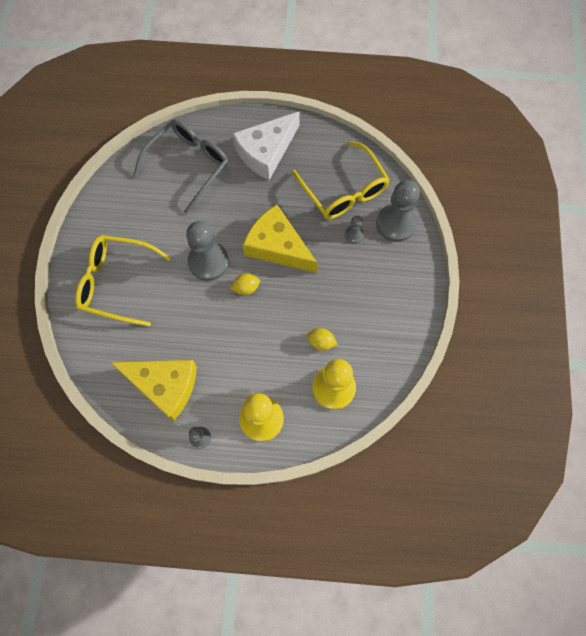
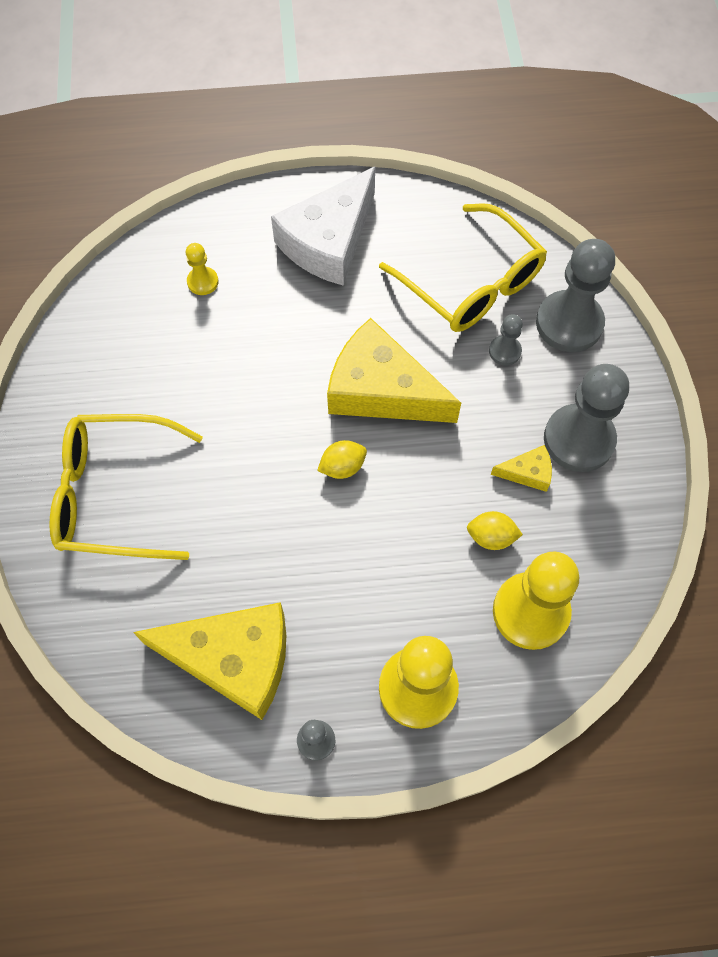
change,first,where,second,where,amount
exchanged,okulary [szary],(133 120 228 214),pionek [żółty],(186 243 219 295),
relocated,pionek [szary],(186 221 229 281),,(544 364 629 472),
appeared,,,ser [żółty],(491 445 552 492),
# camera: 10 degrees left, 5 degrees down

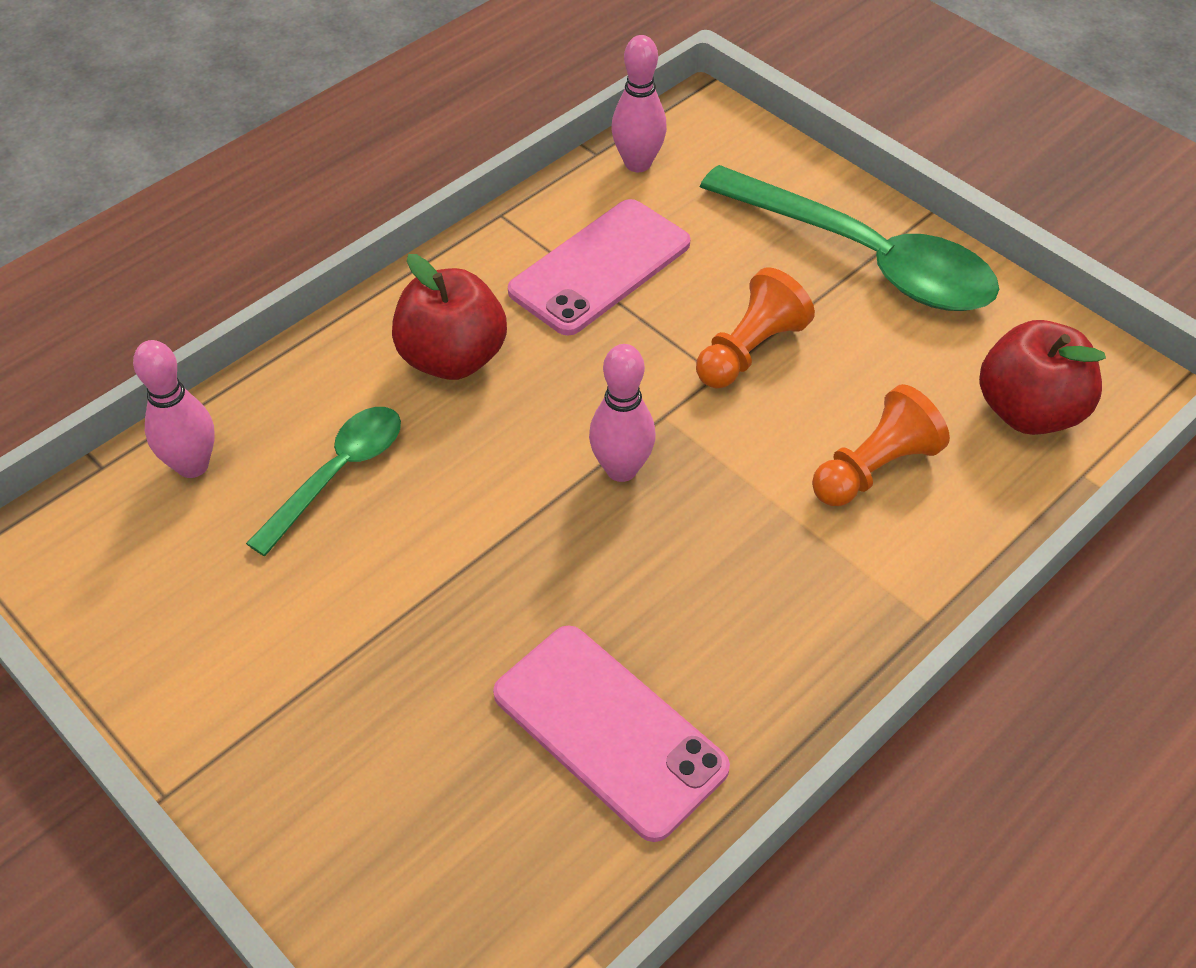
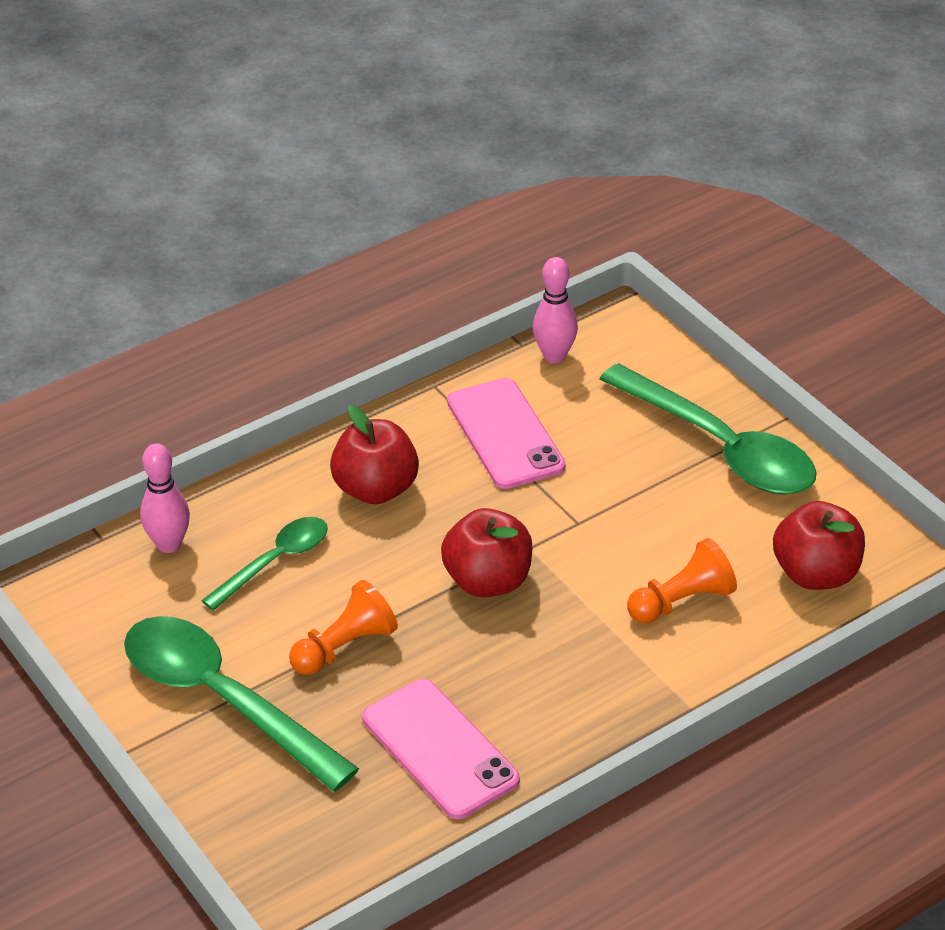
change,first,where,second,where,amount
spun,telefon [różowy],(508 199 691 336),,(447 378 565 489),75 degrees counterclockwise
exchanged,kręgiel [różowy],(589 344 656 482),jabłko [czerwony],(441 508 532 597),
relocated,pionek [pomarańczowy],(696 267 815 388),,(289 580 398 675),
appeared,,,łyżka [zielony],(124 616 359 791),
# camera: 10 degrees right, 10 degrees down

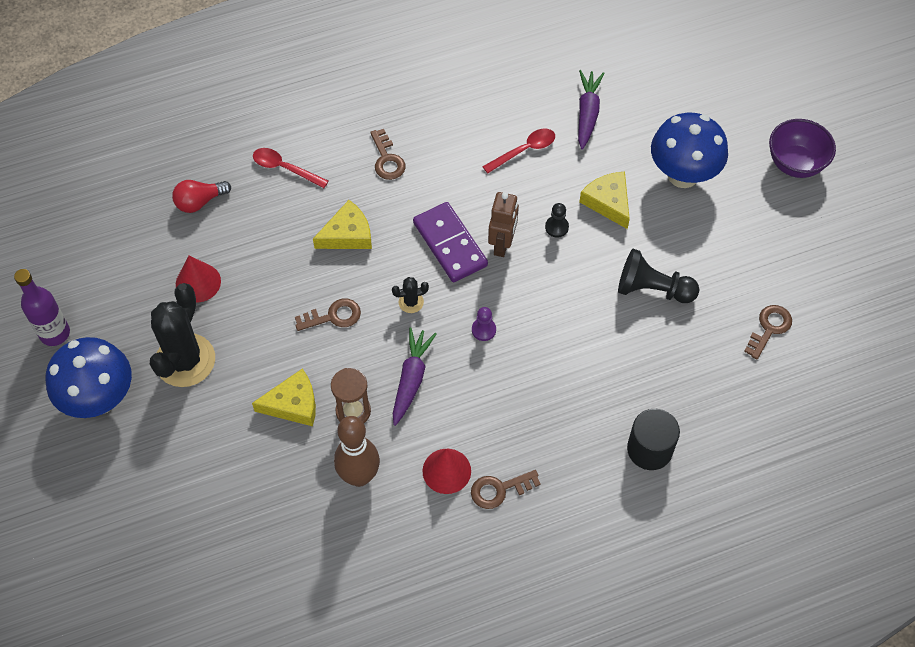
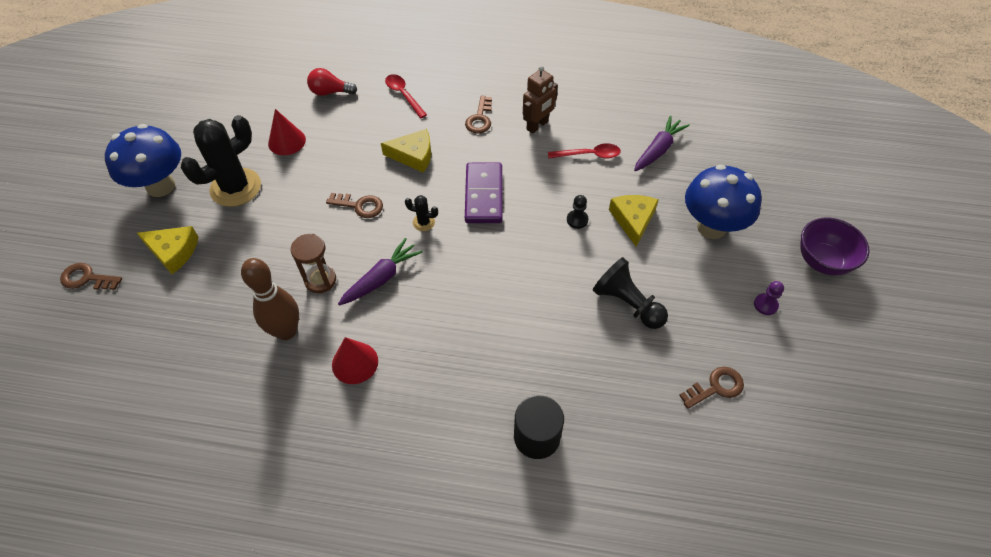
change,first,where,second,where,amount
missing,butelka [fioletowy],(14 269 70 346),,,
relocated,ser [żółty],(252 369 316 426),,(137 226 198 274),
relocated,klucz [brązowy],(471 470 541 509),,(60 263 122 290),
relocated,pionek [fioletowy],(472 307 496 341),,(754 281 784 315),
relocated,robot [brązowy],(488 192 519 257),,(523 65 558 134),
# camera: 30 degrees right, 5 degrees down

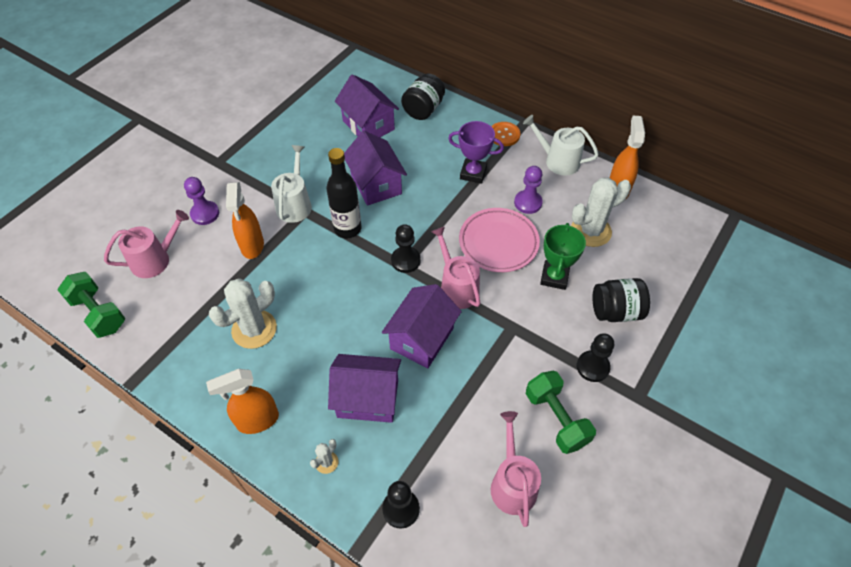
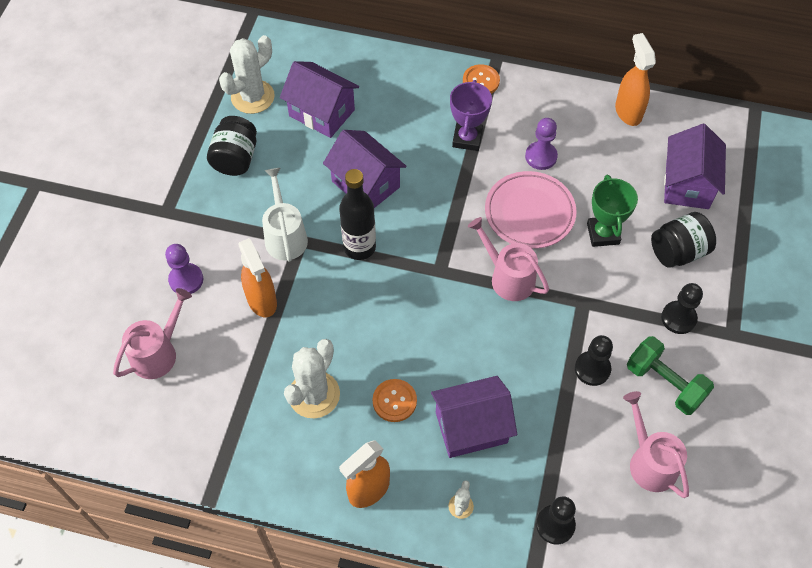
change,first,where,second,where,amount
missing,hantel [zielony],(58 272 125 338),,,
relocated,domek [fioletowy],(382 284 462 368),,(664 124 726 209),
relocated,pionek [czarny],(391 224 421 273),,(575 335 613 386),
relocated,słoik [czarny],(401 74 445 120),,(207 116 257 176),
spun,puchar [fioletowy],(448 121 504 184),,(450 80 492 151),75 degrees counterclockwise
missing,konewka [biały],(523 115 599 176),,,
relocated,kaktus [biały],(571 178 631 247),,(219 35 275 114),
appeared,,,guzik [pomarańczowy],(373 379 417 422),
# camera: 20 degrees left, 5 degrees up

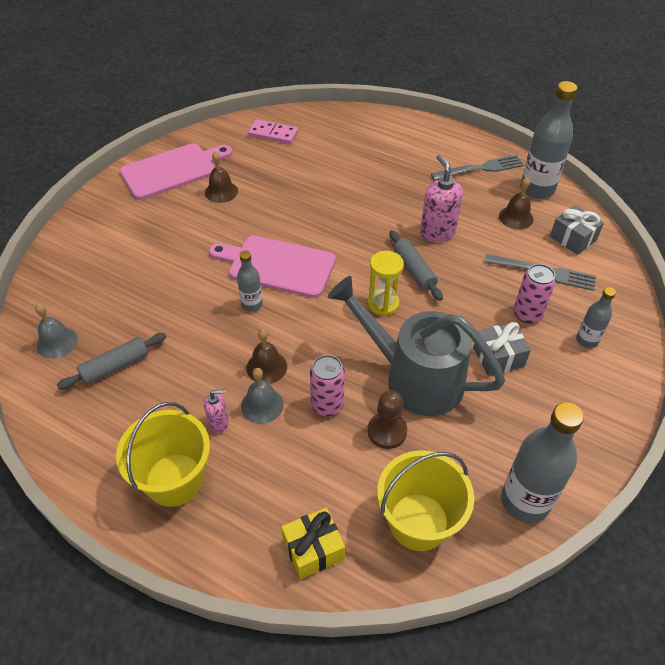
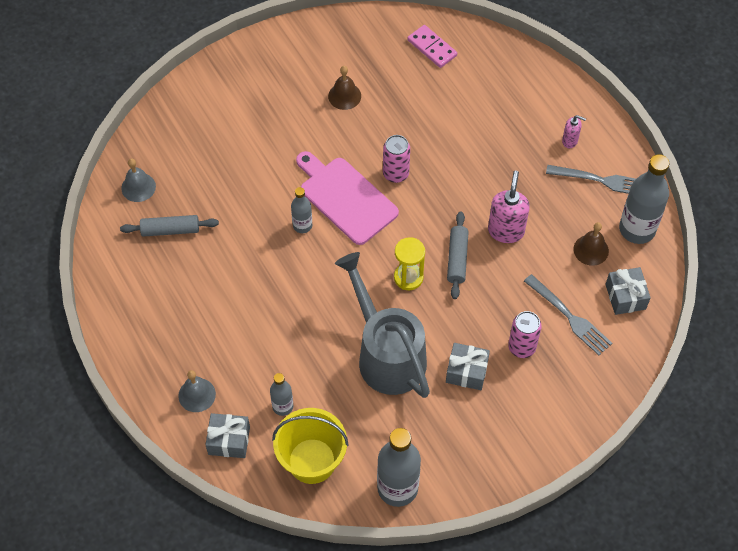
change,first,where,second,where,amount
missing,wiadro [żółty],(116 402 210 507),,,
missing,deska do krojenia [różowy],(120 143 232 200),,,
relocated,dozownik mydła [różowy],(204 389 229 433),,(562 115 586 148),
relocated,dzwonek [szary],(241 368 284 424),,(178 370 216 412),
missing,dzwonek [brązowy],(246 329 287 384),,,
colour,prezent [żółty],(281 508 345 579),prezent [szary],(206 413 250 458),
relocated,puszka [różowy],(310 355 345 416),,(383 135 410 183),
missing,pionek [brązowy],(368 390 407 449),,,
relocated,butelka [szary],(576 287 616 348),,(270 373 293 416),
# camera: 30 degrees right, 10 degrees up

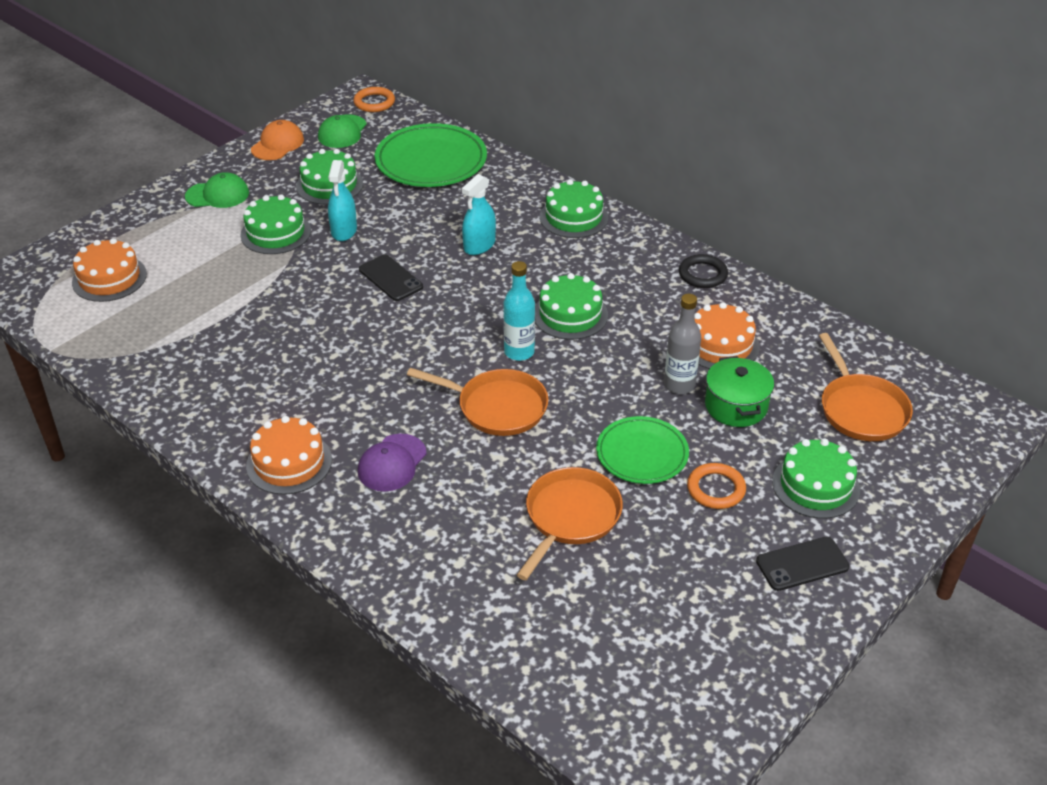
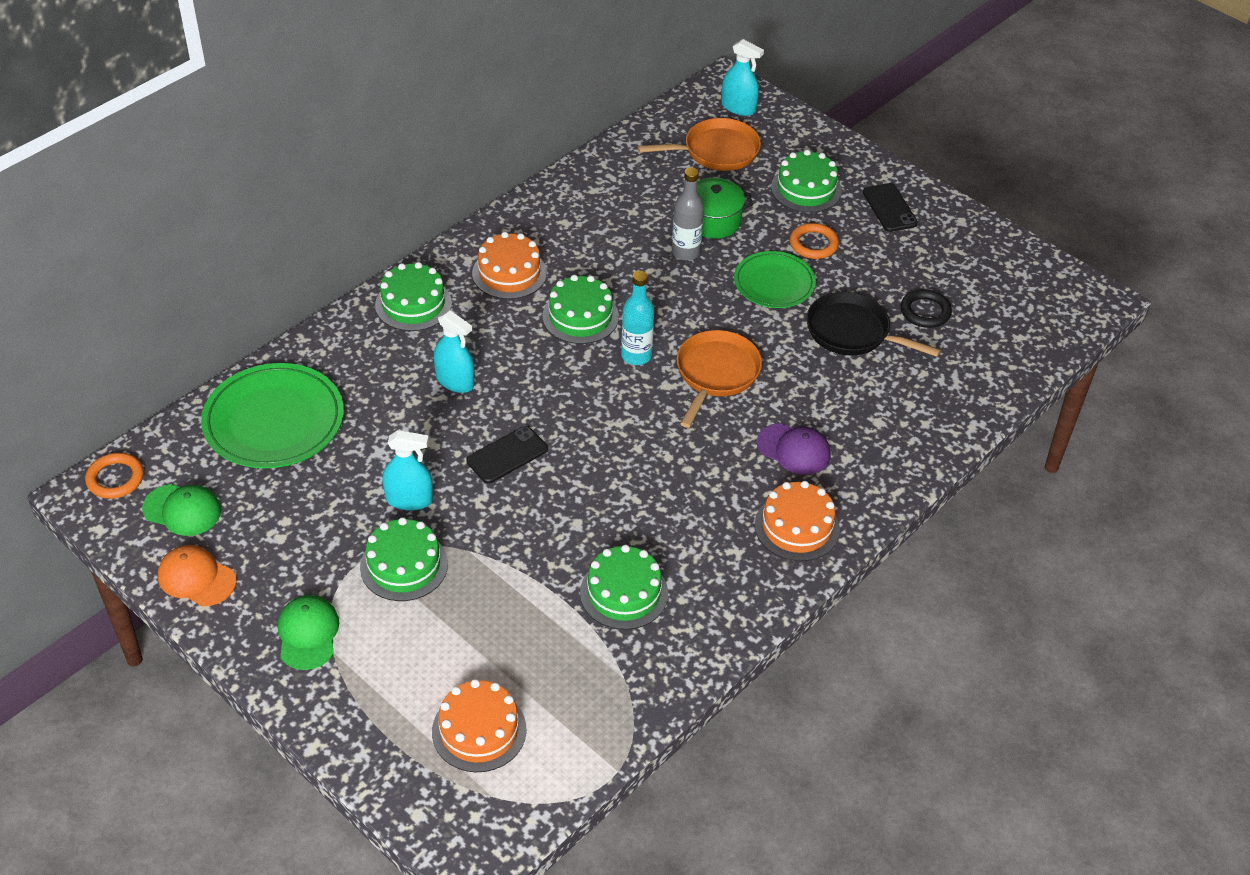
change,first,where,second,where,amount
relocated,tort [zielony],(296 149 363 205),,(580 545 668 630),
colour,patelnia [pomarańczowy],(517 467 623 580),patelnia [czarny],(807 292 941 357),
relocated,pierścień [czarny],(679 254 728 288),,(901 289 952 328),
relocated,tort [pomarańczowy],(694 302 760 369),,(472 232 547 299),
appeared,,,spryskiwacz [turkusowy],(721 39 764 116),
# camera: 90 degrees left, 5 degrees up

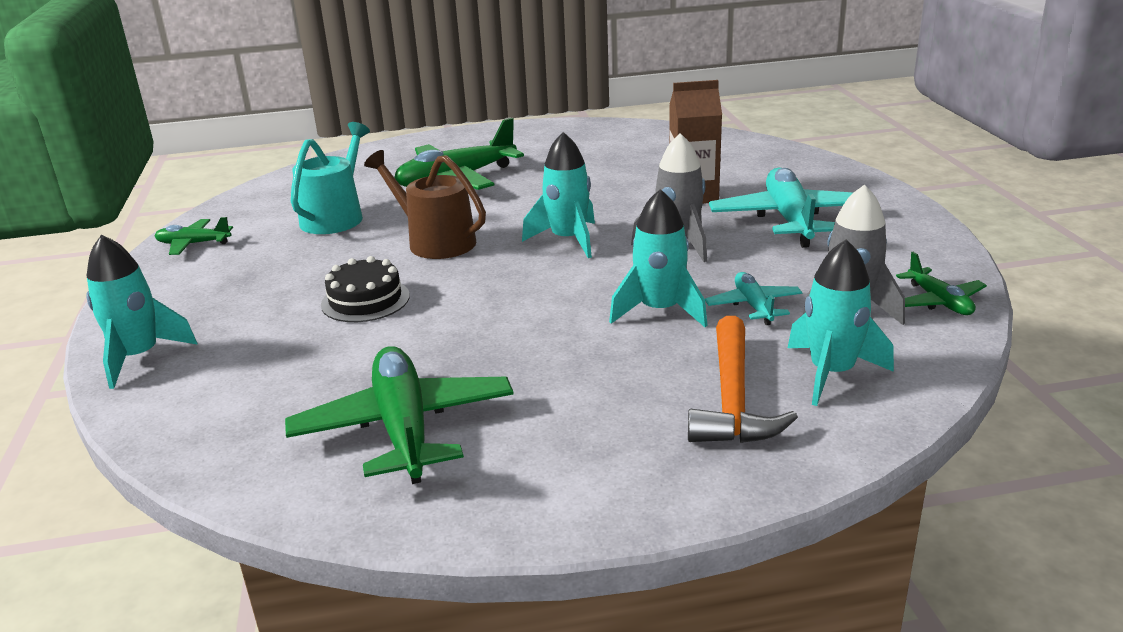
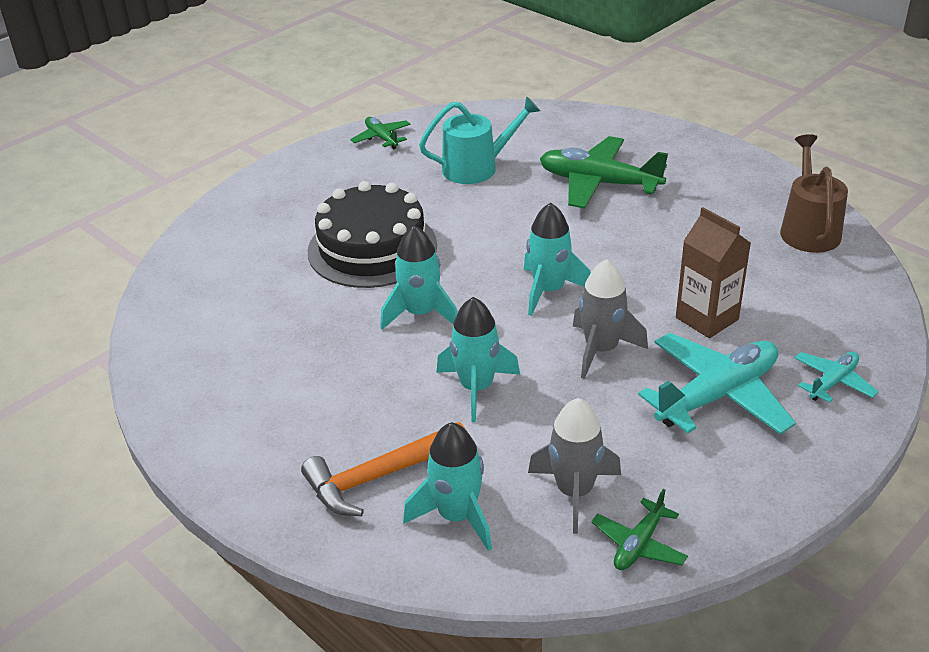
change,first,where,second,where,amount
relocated,rakieta [turkusowy],(86 234 198 389),,(380 225 458 329),
missing,samolot [zielony],(285 346 514 484),,,
size,tort [czarny],(321 256 410 322),,(308 181 437 288),x1.85
relocated,konewka [brązowy],(364 150 486 259),,(780 134 848 253),
relocated,samolot [turkusowy],(705 272 803 325),,(795 352 879 403),
# camera: 55 degrees right, 10 degrees up

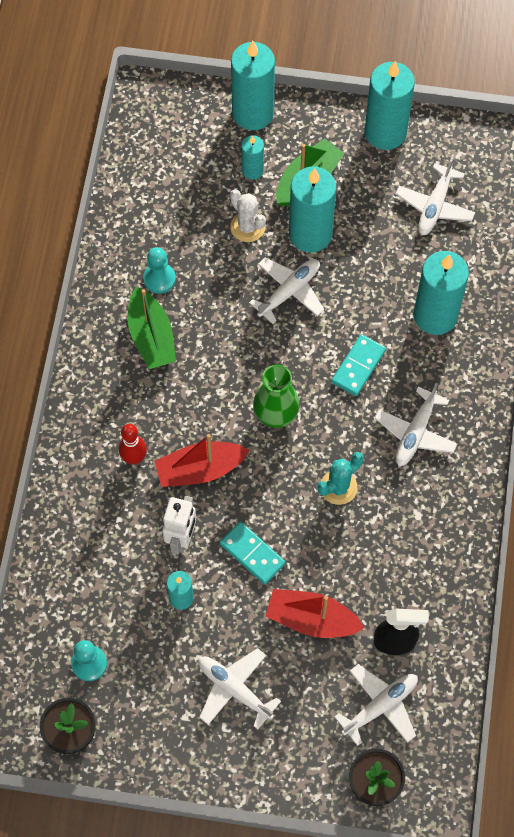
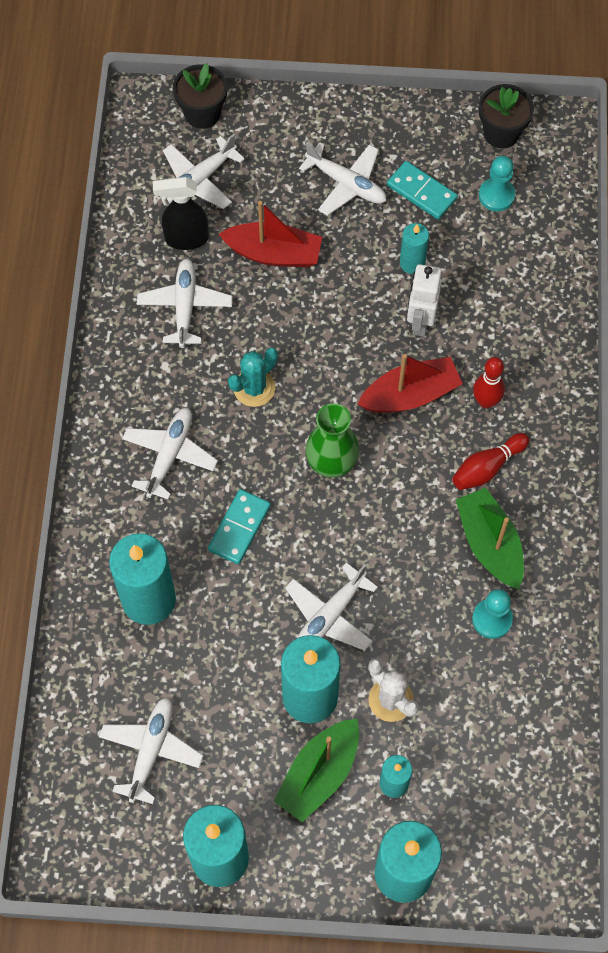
change,first,where,second,where,amount
relocated,kostka domina [turkusowy],(220 522 285 584),,(387 161 458 219),
appeared,,,samolot [biały],(137 259 233 348),
appeared,,,kręgiel [czerwony],(452 433 529 490),
# camera: 175 degrees right, 0 degrees up

